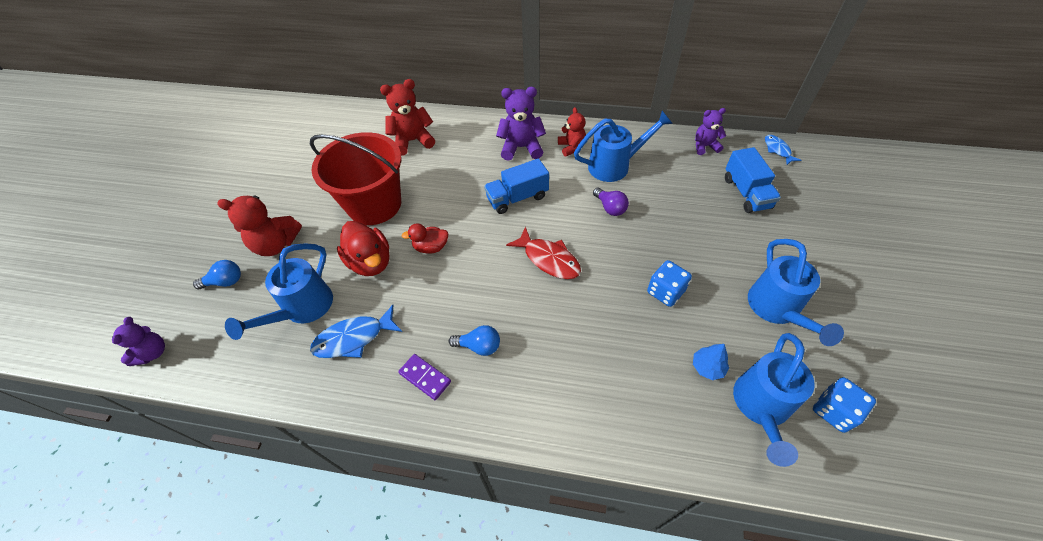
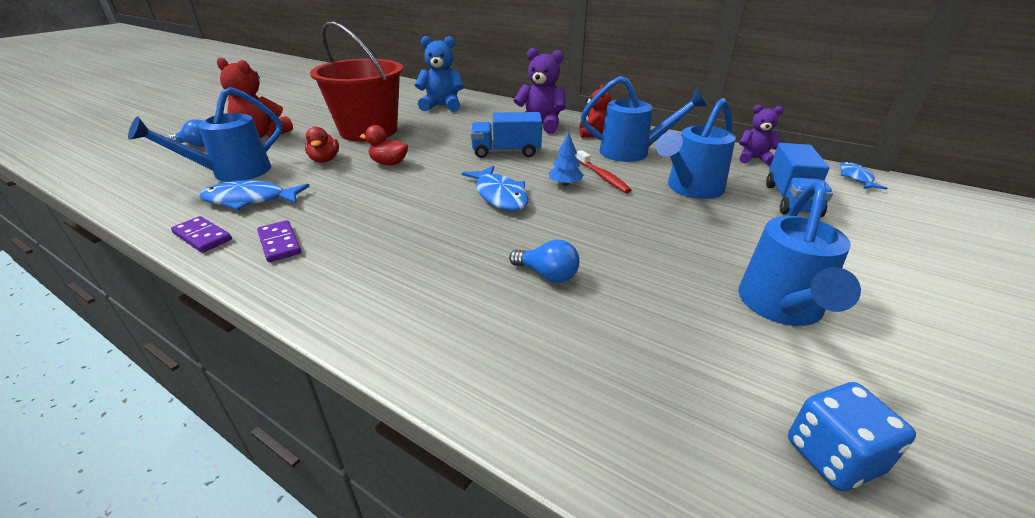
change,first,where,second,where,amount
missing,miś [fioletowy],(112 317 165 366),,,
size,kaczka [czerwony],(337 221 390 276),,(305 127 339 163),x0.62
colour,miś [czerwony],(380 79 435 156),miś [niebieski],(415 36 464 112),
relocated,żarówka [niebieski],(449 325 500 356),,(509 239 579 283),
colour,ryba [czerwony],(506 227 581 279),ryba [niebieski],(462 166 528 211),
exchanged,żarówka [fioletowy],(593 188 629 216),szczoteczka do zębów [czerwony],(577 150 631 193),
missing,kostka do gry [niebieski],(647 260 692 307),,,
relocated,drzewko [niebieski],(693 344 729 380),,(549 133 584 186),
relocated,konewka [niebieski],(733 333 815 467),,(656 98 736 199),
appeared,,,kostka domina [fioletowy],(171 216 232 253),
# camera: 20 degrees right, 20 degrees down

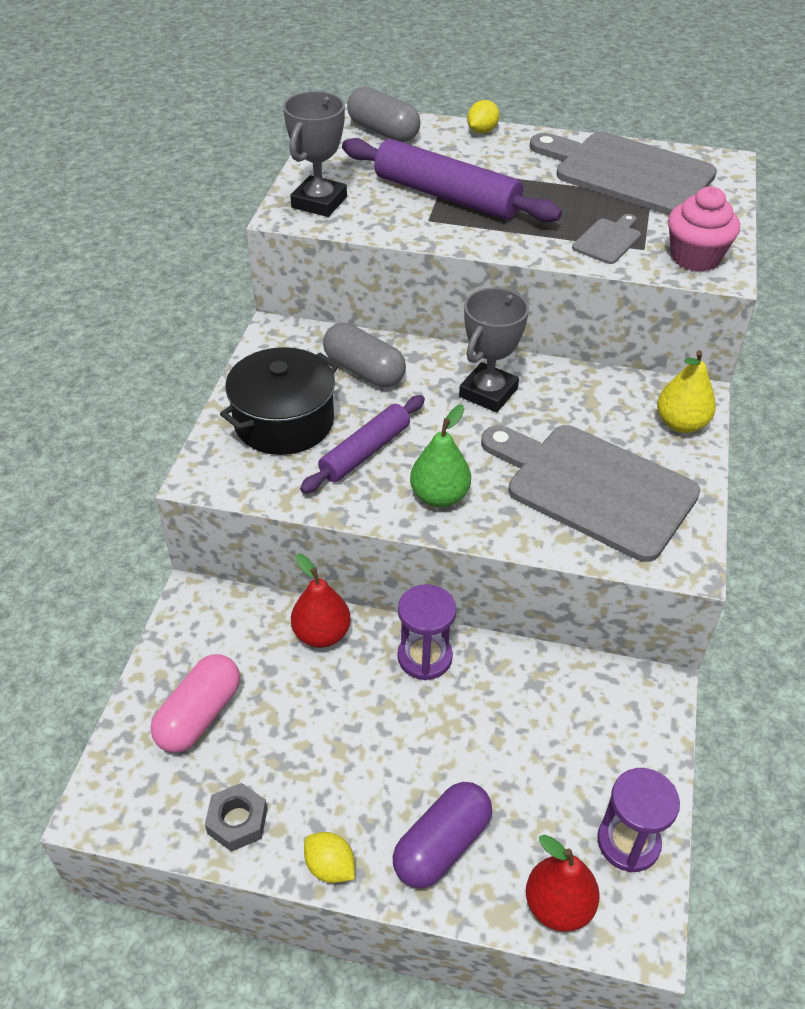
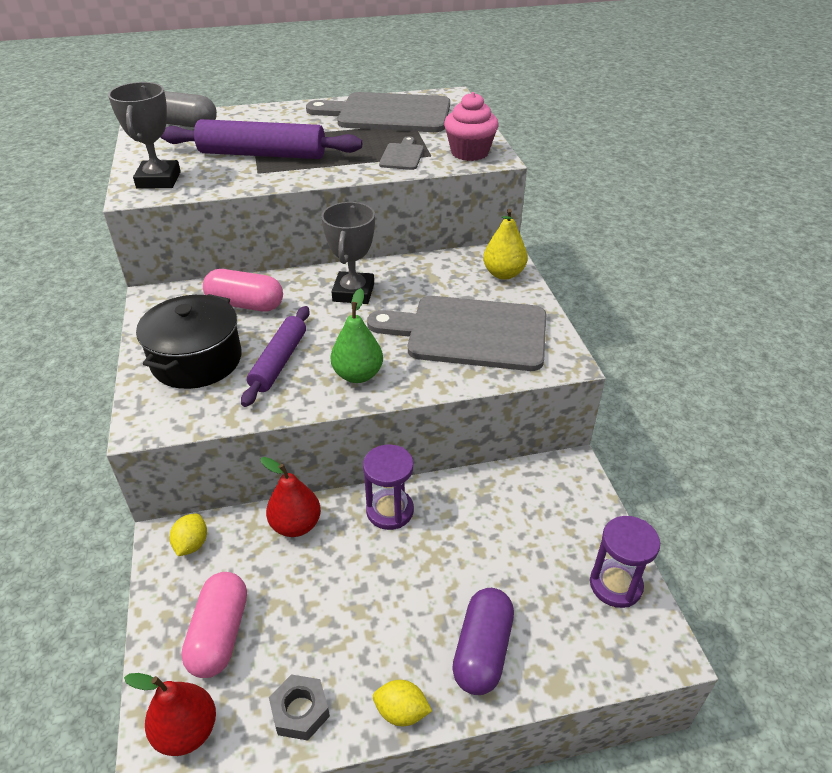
change,first,where,second,where,amount
colour,kapsułka [szary],(323 323 406 387),kapsułka [różowy],(203 269 283 312),
relocated,cytryna [żółty],(467 100 500 133),,(169 514 207 556),
relocated,gruszka [czerwony],(526 835 600 932),,(124 673 216 756),
# camera: 25 degrees left, 5 degrees down

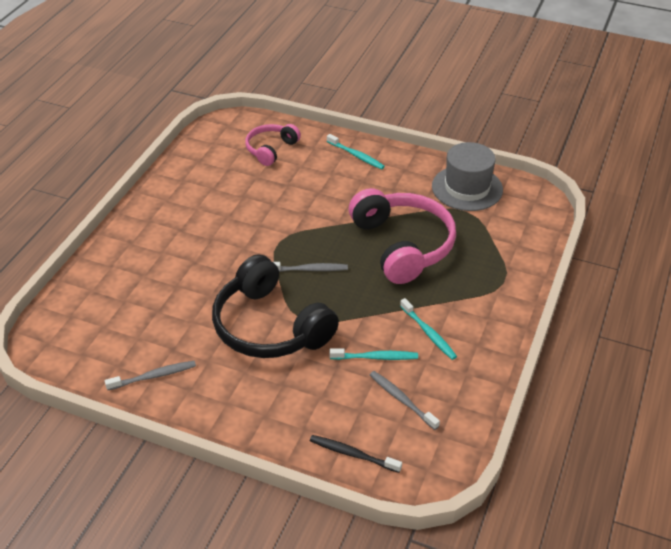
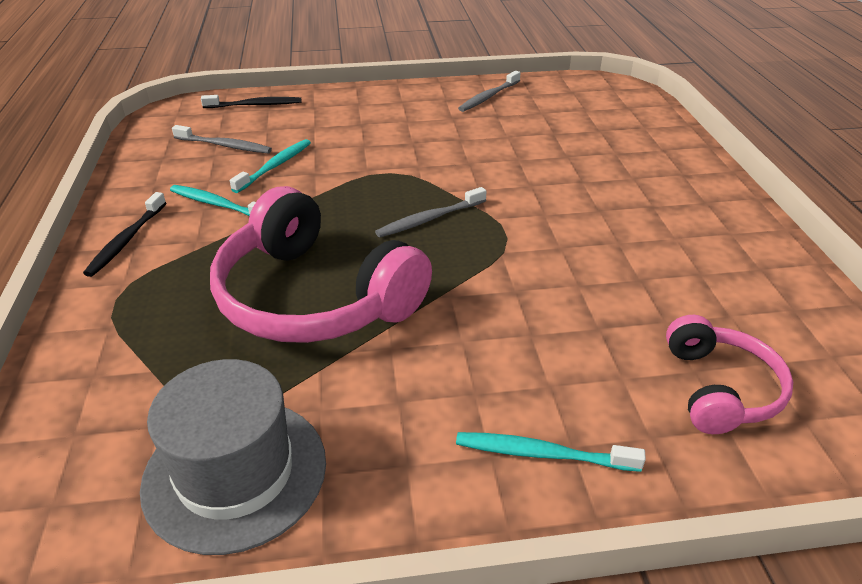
change,first,where,second,where,amount
missing,słuchawki [czarny],(212 255 339 358),,,
spun,szczoteczka do zębów [turkusowy],(329 348 418 360),,(230 139 311 193),150 degrees clockwise
appeared,,,szczoteczka do zębów [czarny],(83 192 166 277),
# camera: 150 degrees right, 5 degrees down

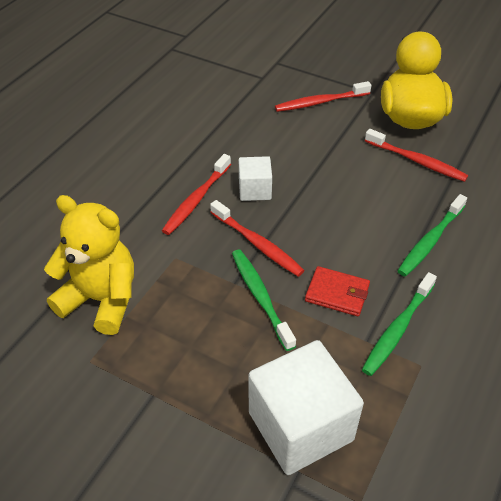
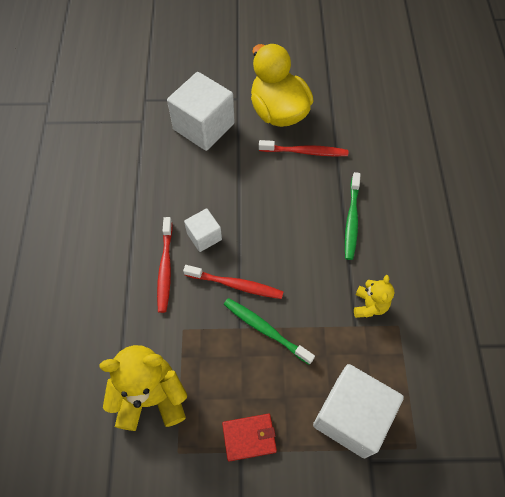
change,first,where,second,where,amount
exchanged,szczoteczka do zębów [czerwony],(275 81 371 112),sześcian [biały],(167 72 235 151),
relocated,portfel [czerwony],(305 266 370 316),,(222 414 277 462),
exchanged,szczoteczka do zębów [zielony],(362 272 437 376),miś [żółty],(354 275 394 318),
# camera: 30 degrees left, 15 degrees up

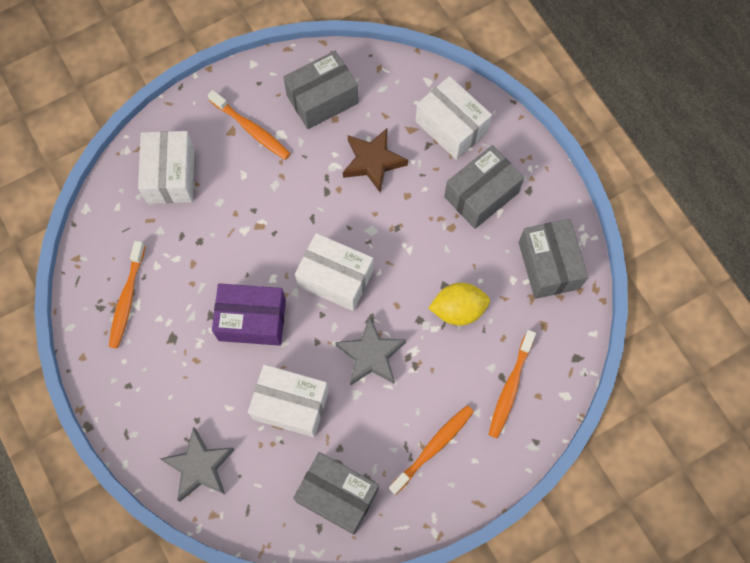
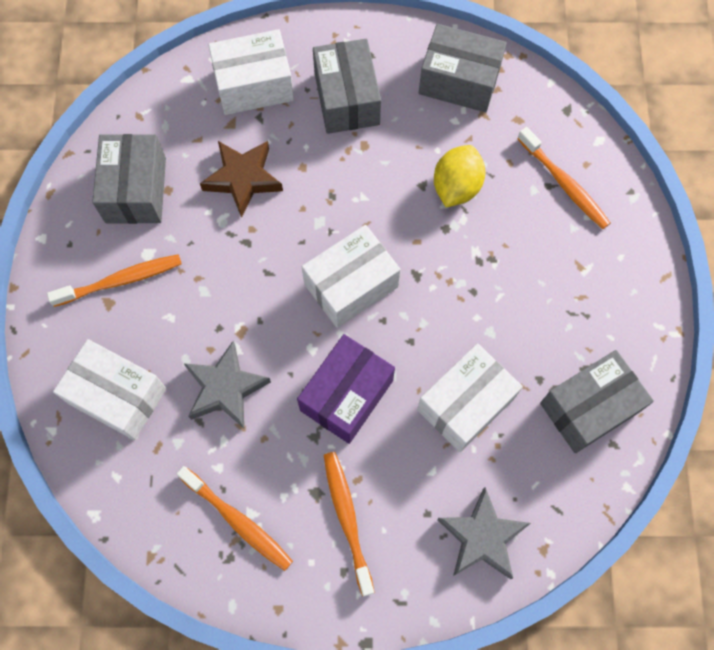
change,first,where,second,where,amount
relocated,gwiazda [szary],(335 317 406 386),,(184 341 271 428),
relocated,szczoteczka do zębów [pomarańczowy],(389 405 474 495),,(324 452 374 596),
# camera: 60 degrees left, 0 degrees up

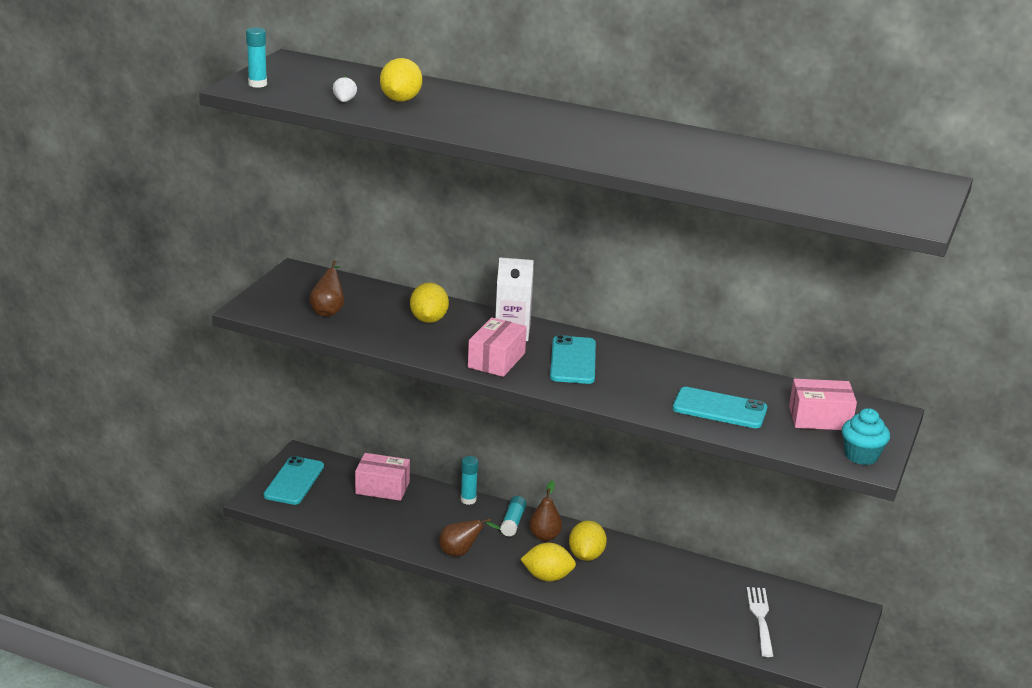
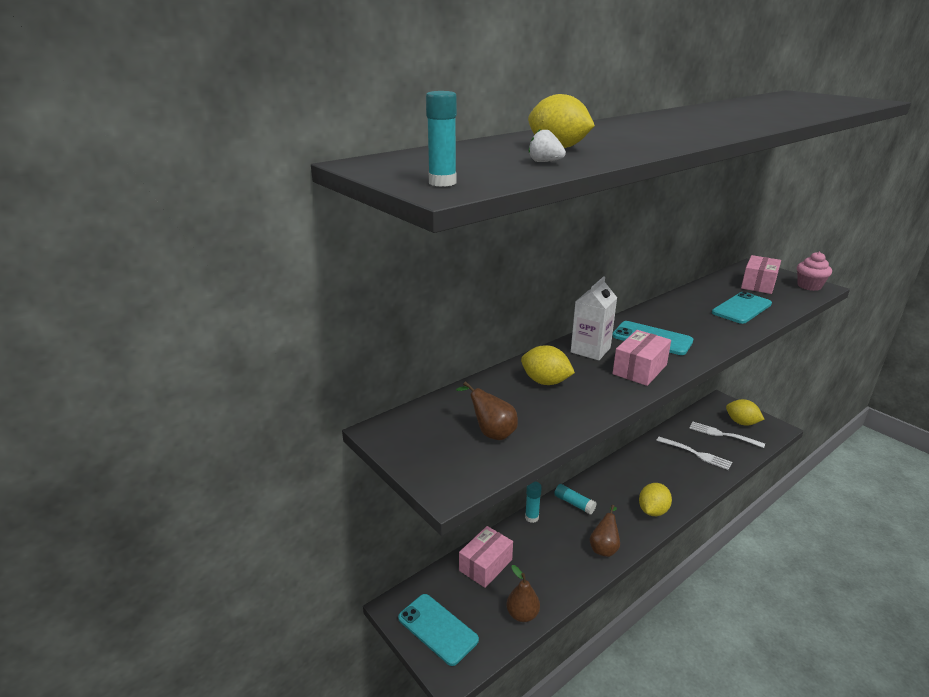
change,first,where,second,where,amount
spun,pudełko [różowy],(468 317 527 377),,(613 330 671 386),75 degrees clockwise
relocated,gruszka [brązowy],(529 480 562 541),,(506 565 540 622),
relocated,cytryna [żółty],(569 521 607 561),,(726 399 764 426),
colour,muffinka [turkusowy],(842 408 890 465),muffinka [różowy],(797 252 832 291),
appeared,,,widelec [biały],(656 437 732 470),
# camera: 60 degrees left, 0 degrees up

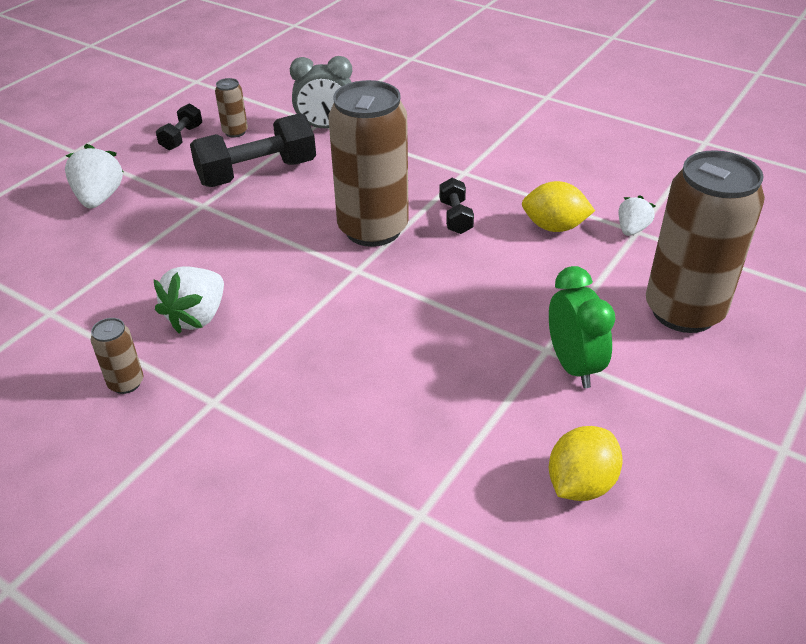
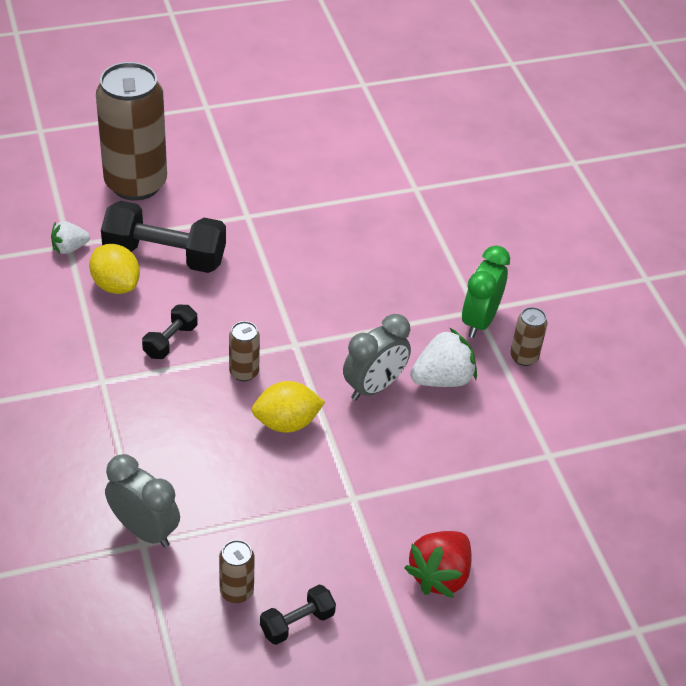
change,first,where,second,where,amount
colour,truskawka [biały],(65 144 124 208),truskawka [czerwony],(404 531 472 598),
relocated,hantel [czarny],(190 113 316 187),,(101 201 226 273),
size,puszka [brązowy],(329 80 409 247),,(229 321 260 381),x0.42
relocated,budzik [zielony],(549 266 616 388),,(462 245 510 338),
relocated,cytryna [żółty],(549 426 623 501),,(252 381 325 433),
appeared,,,budzik [szary],(343 314 411 400),
# camera: 145 degrees left, 5 degrees up

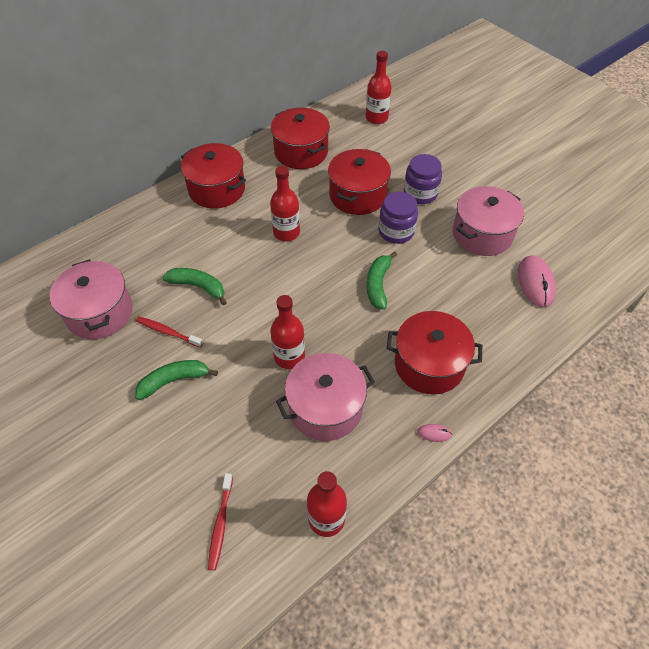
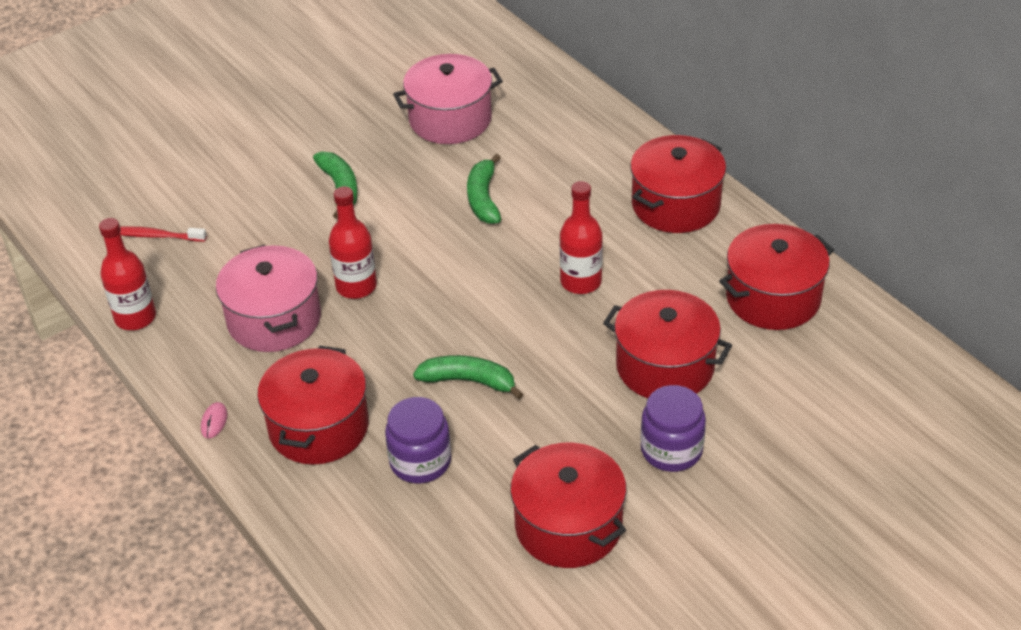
change,first,where,second,where,amount
missing,szczoteczka do zębów [czerwony],(136 316 204 348),,,
spun,banan [zielony],(162 268 227 305),,(467 154 501 224),150 degrees clockwise
missing,butelka [czerwony],(366 51 392 124),,,
relocated,słoik [fioletowy],(379 192 418 244),,(385 397 451 484),
colour,garnek [różowy],(453 186 524 256),garnek [czerwony],(510 443 627 568),
missing,myszka [różowy],(518 255 556 308),,,
# camera: 95 degrees right, 10 degrees down

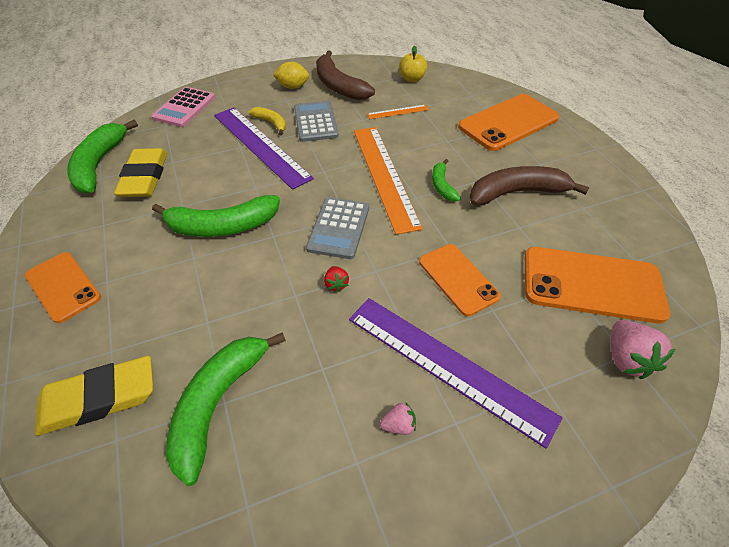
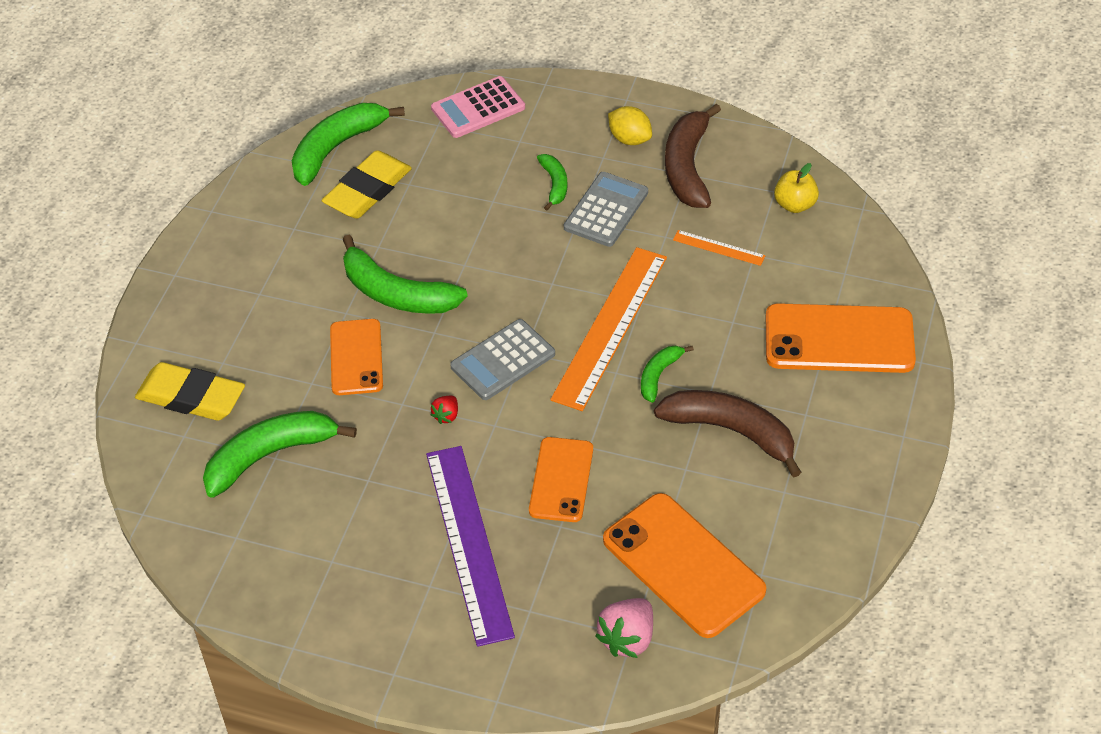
change,first,where,second,where,amount
relocated,telefon [pomarańczowy],(25 252 101 323),,(330 319 383 395),
missing,linijka [fioletowy],(214 107 314 190),,,
colour,banan [żółty],(248 107 286 135),banan [zielony],(537 154 567 210),
missing,truskawka [różowy],(380 402 416 435),,,
# camera: 40 degrees right, 0 degrees up

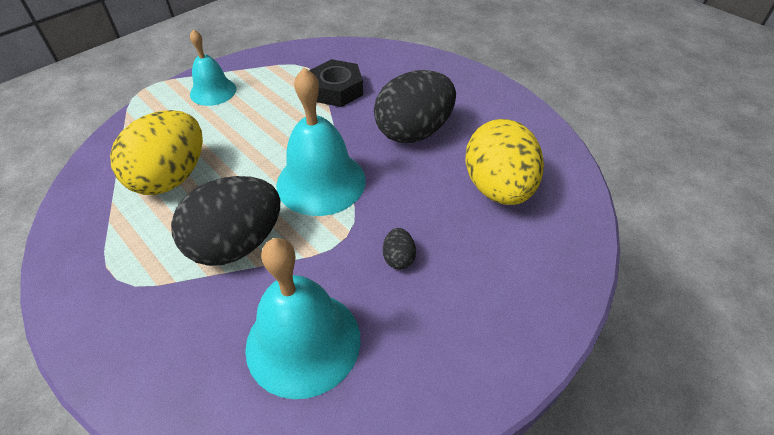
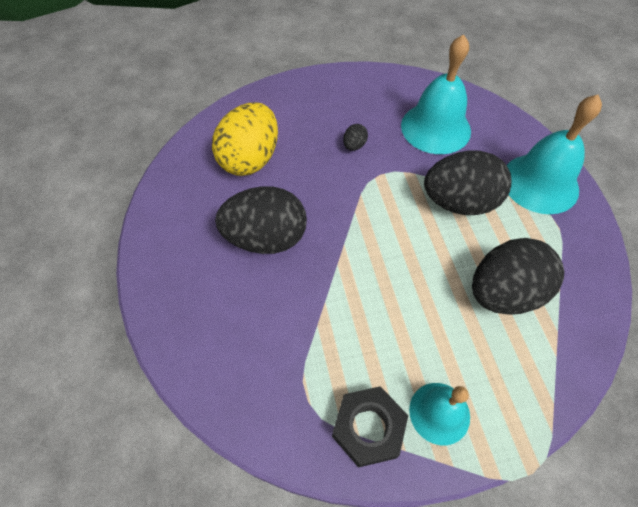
change,first,where,second,where,amount
colour,jajko [żółty],(110 110 203 195),jajko [czarny],(472 238 564 315),
relocated,dzwonek [turkusowy],(276 68 366 216),,(506 94 602 214),
relocated,nakrętka [czarny],(309 59 363 107),,(332 386 408 467),
# camera: 150 degrees left, 10 degrees up

